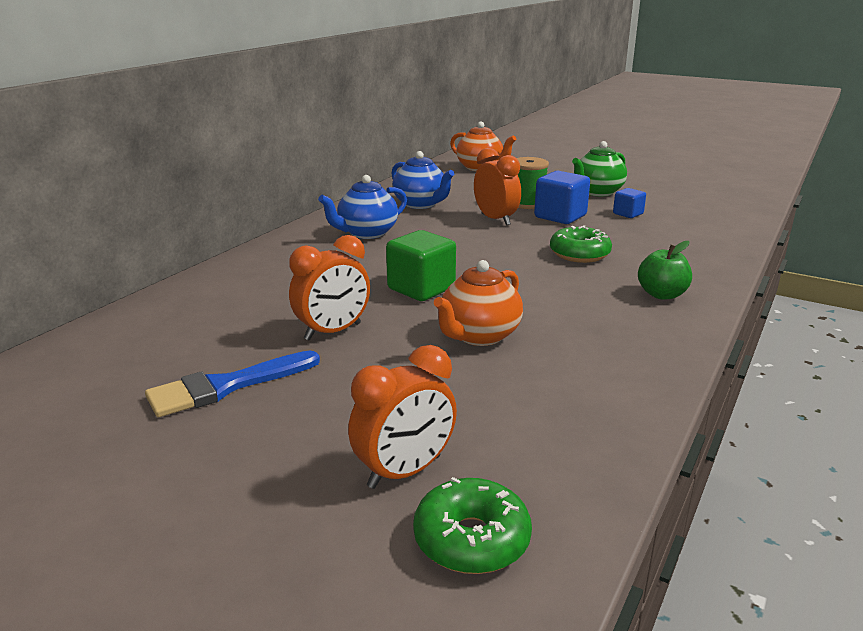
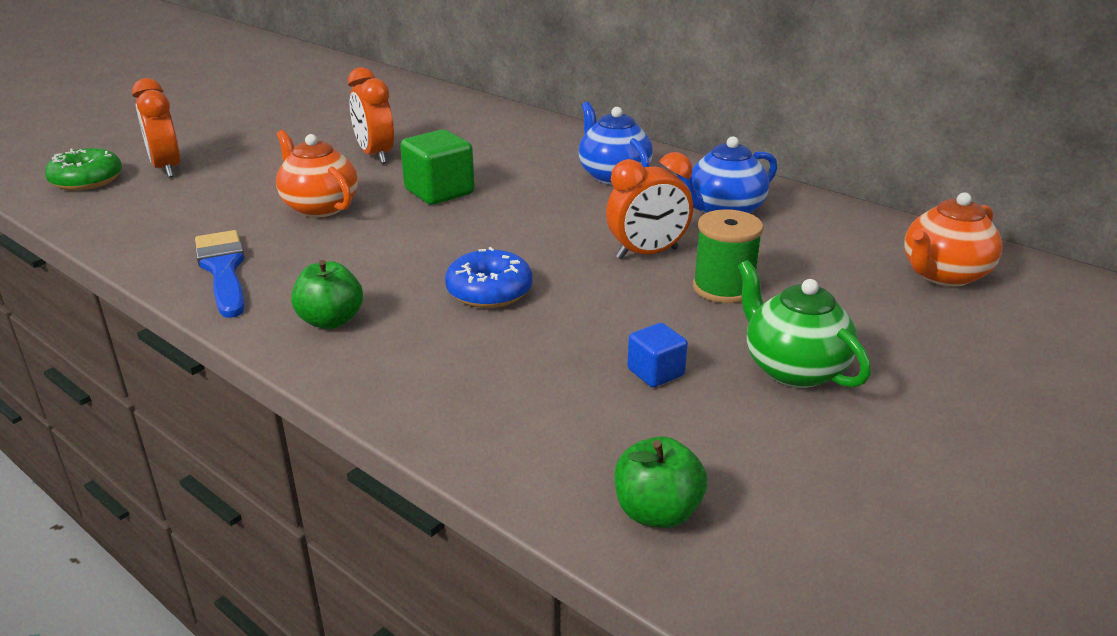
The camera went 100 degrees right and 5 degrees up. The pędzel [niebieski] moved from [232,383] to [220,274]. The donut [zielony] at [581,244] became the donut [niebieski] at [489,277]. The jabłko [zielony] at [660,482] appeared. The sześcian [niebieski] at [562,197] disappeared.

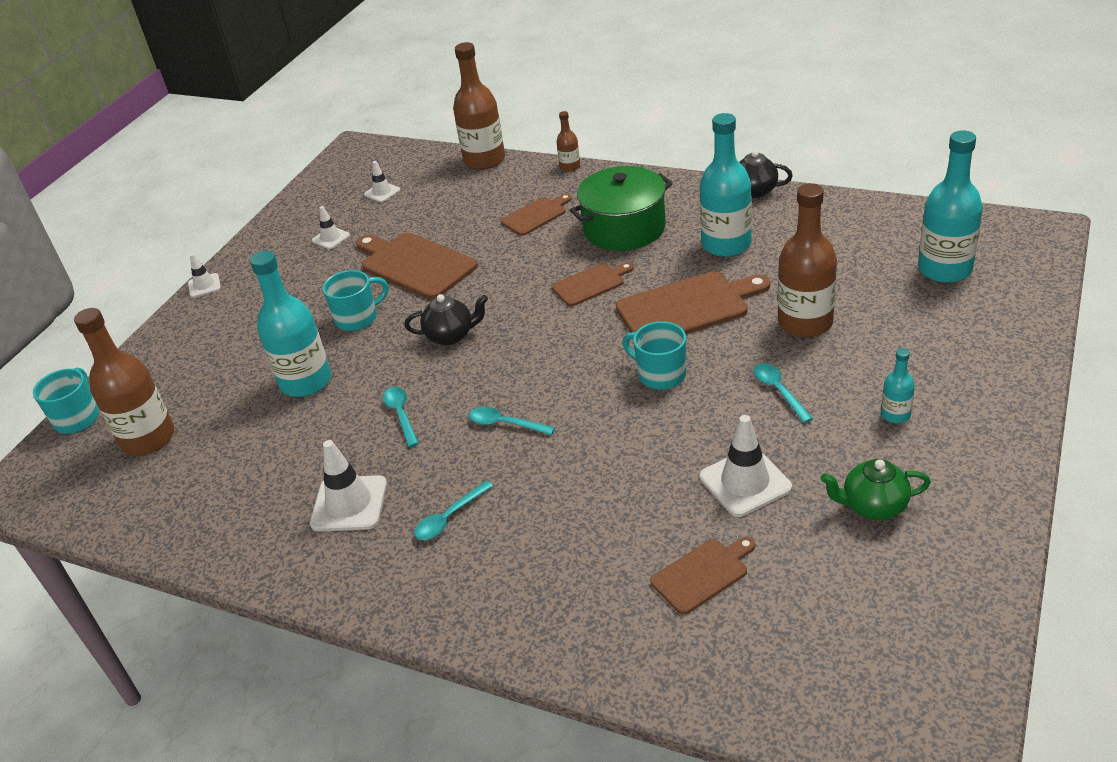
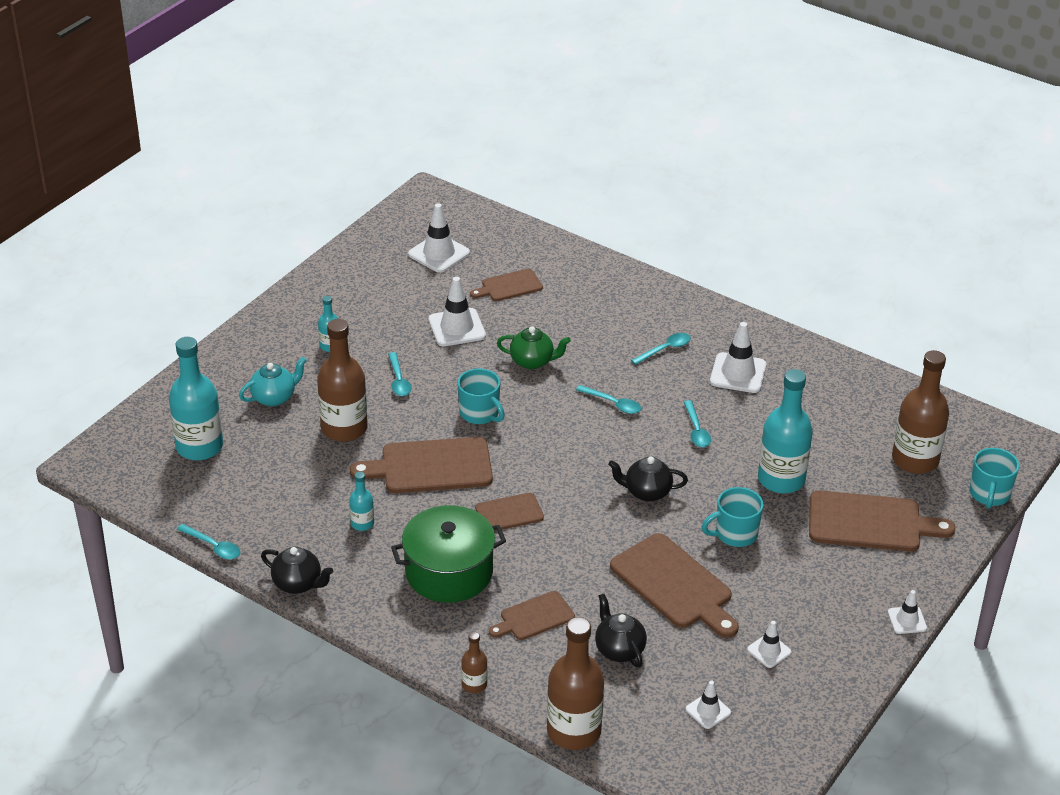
The camera went 175 degrees left and 0 degrees up. The łyżka [turkusowy] at [208,541] appeared. The imbryk [turkusowy] at [273,381] appeared. The butelka [turkusowy] at [725,185] changed to 0.48 times the size. The pachołek [biały] at [439,238] appeared. The imbryk [zielony] moved from [875,489] to [534,347]. The imbryk [czarny] at [621,631] appeared. The deska do krojenia [brązowy] at [882,521] appeared.

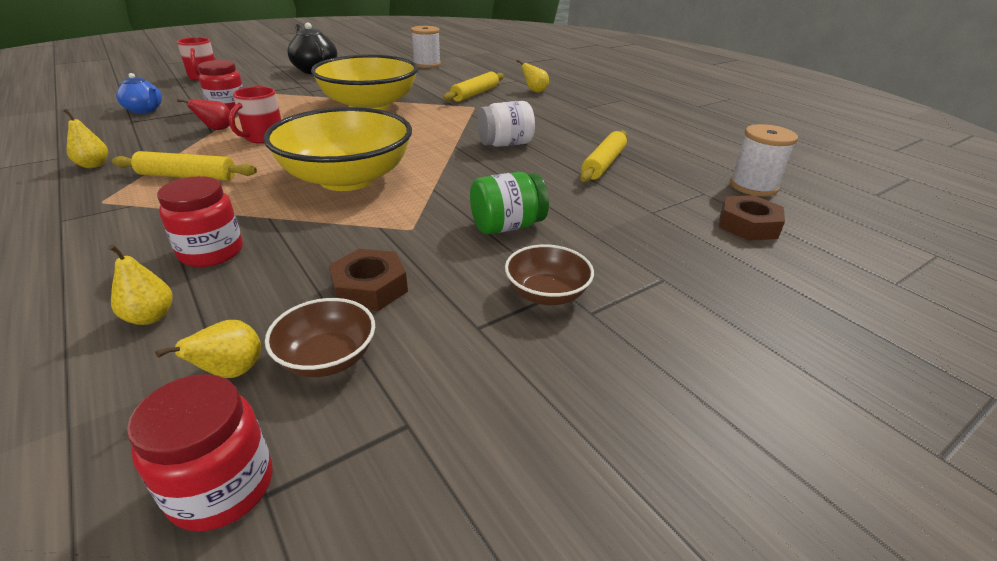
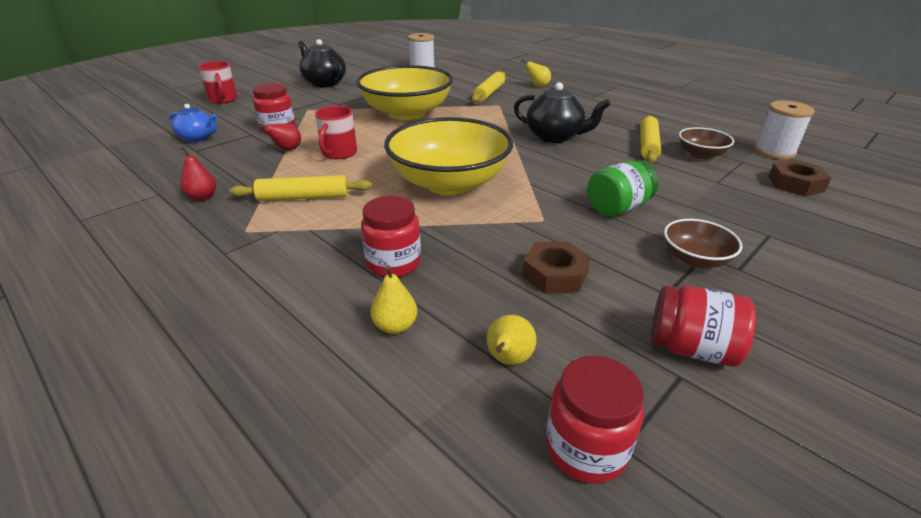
The camera went 10 degrees left and 0 degrees up. The gruszka [żółty] at [85,138] became the gruszka [czerwony] at [198,173]. The słoik [biały] at [506,124] was replaced by the imbryk [czarny] at [562,112]. The słoik [czerwony] at [703,326] appeared. The miska [brązowy] moved from [320,337] to [706,143].

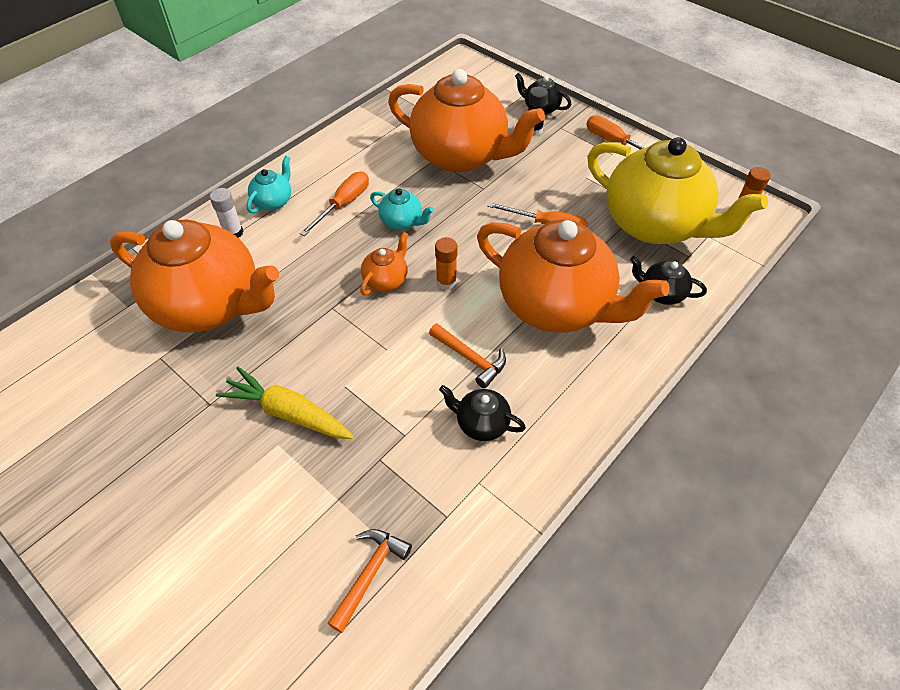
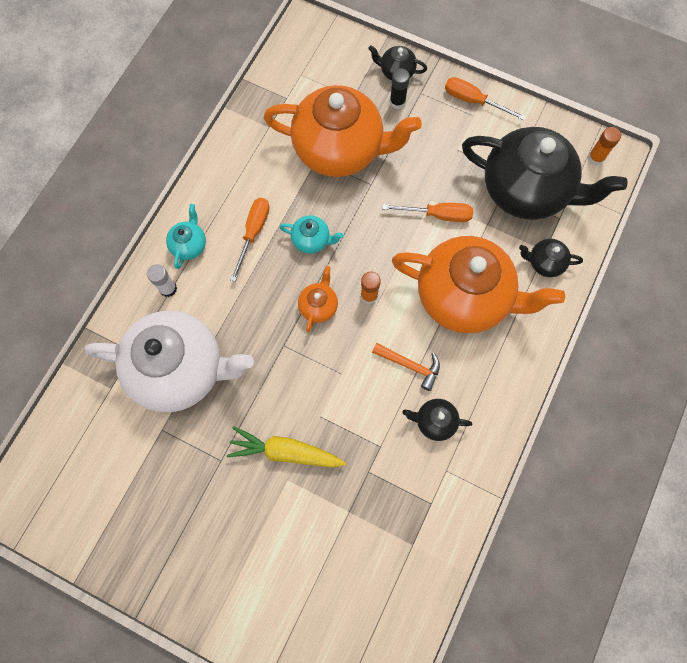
The camera went 15 degrees left and 20 degrees up. The imbryk [pomarańczowy] at [194,275] became the imbryk [biały] at [169,361]. The imbryk [żółty] at [677,190] became the imbryk [czarny] at [545,173]. The młotek [pomarańczowy] at [369,581] disappeared.

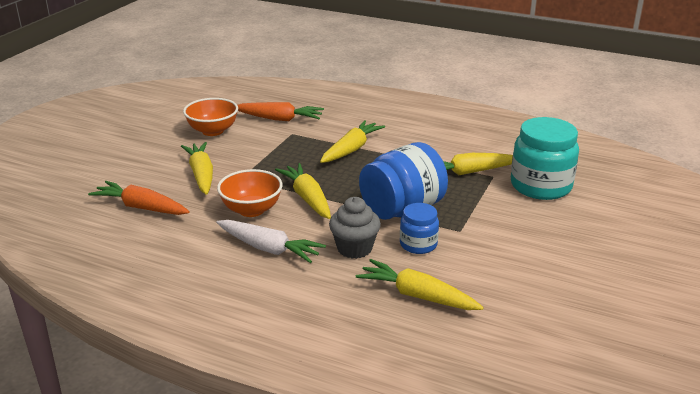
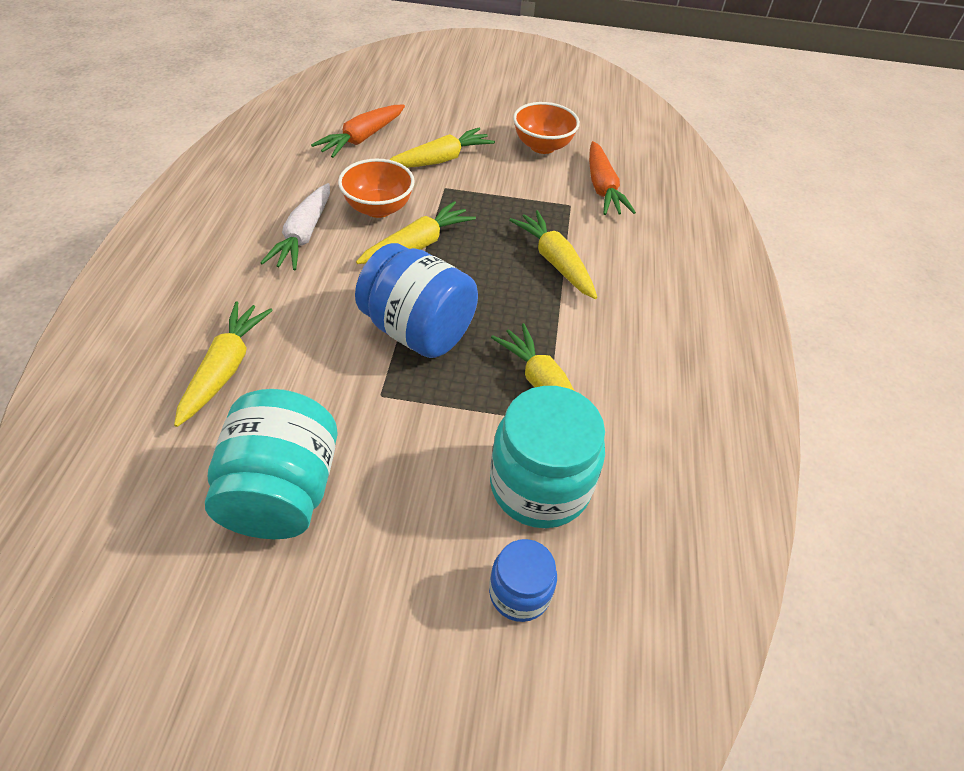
The camera went 70 degrees right and 20 degrees up. The słoik [turkusowy] at [271,464] appeared. The marchewka [pomarańczowy] at [139,198] turned 150 degrees counterclockwise. The słoik [niebieski] moved from [419,228] to [523,580]. The marchewka [żółty] at [352,141] turned 135 degrees counterclockwise. The muffinka [szary] at [355,228] disappeared.

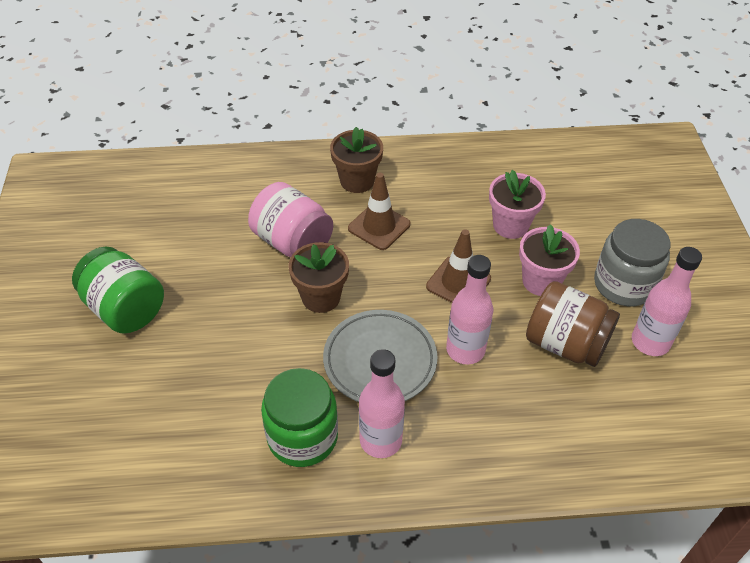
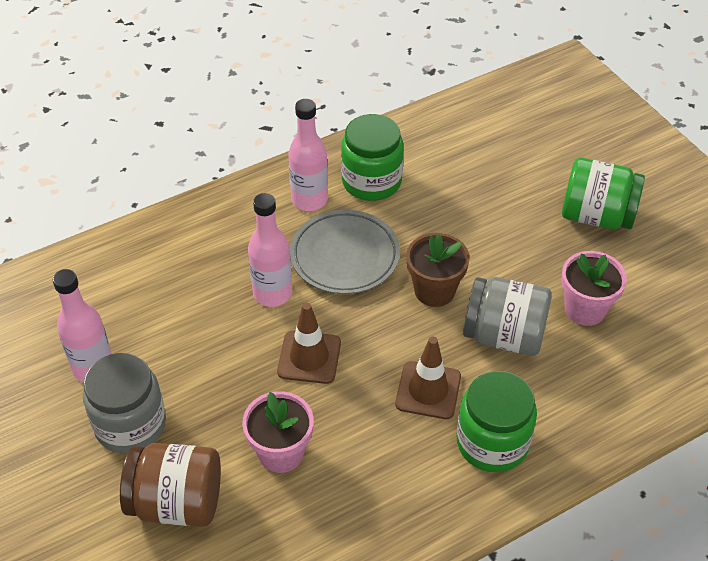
The camera went 155 degrees right and 0 degrees up. The słoik [brązowy] moved from [573,324] to [170,485]. The doniczka [brązowy] at [356,160] was replaced by the słoik [zielony] at [497,421]. The słoik [różowy] at [290,219] became the słoik [szary] at [507,316]. The doniczka [różowy] moved from [549,260] to [594,288].

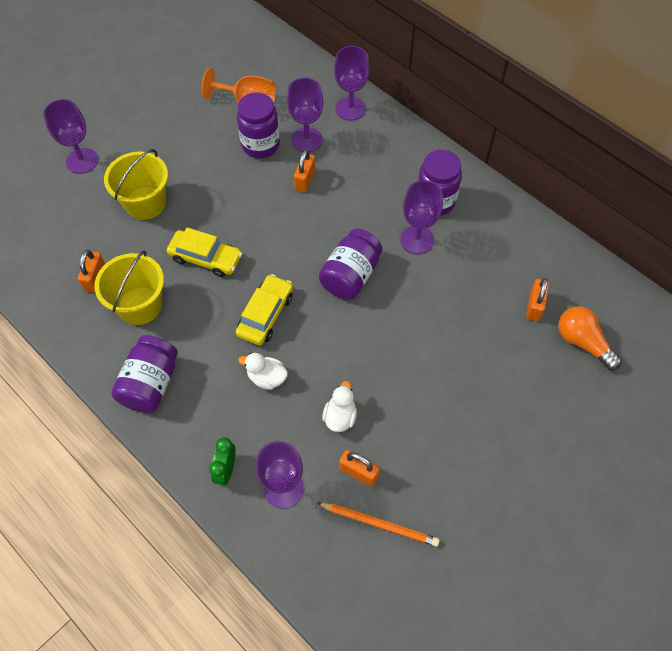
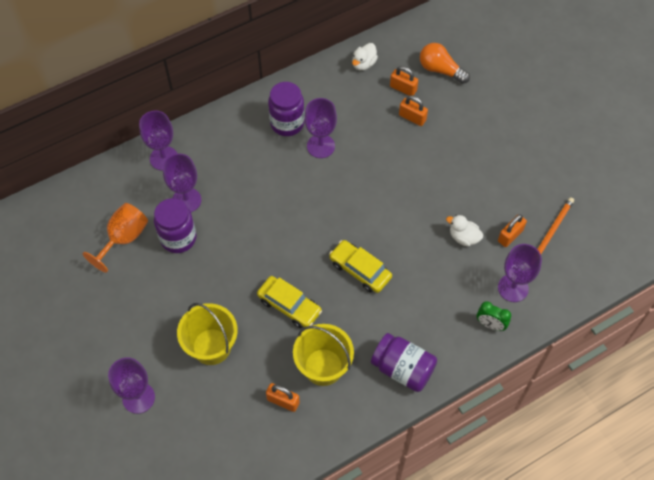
The camera went 75 degrees left and 0 degrees up. The samochód [żółty] at [204,252] turned 90 degrees clockwise. The kaczka [biały] moved from [263,371] to [365,56]. The kłódka [pomarańczowy] moved from [304,171] to [413,110]. The żarówka [pomarańczowy] at [590,338] turned 60 degrees clockwise. The słoik [fioletowy] at [350,264] disappeared.

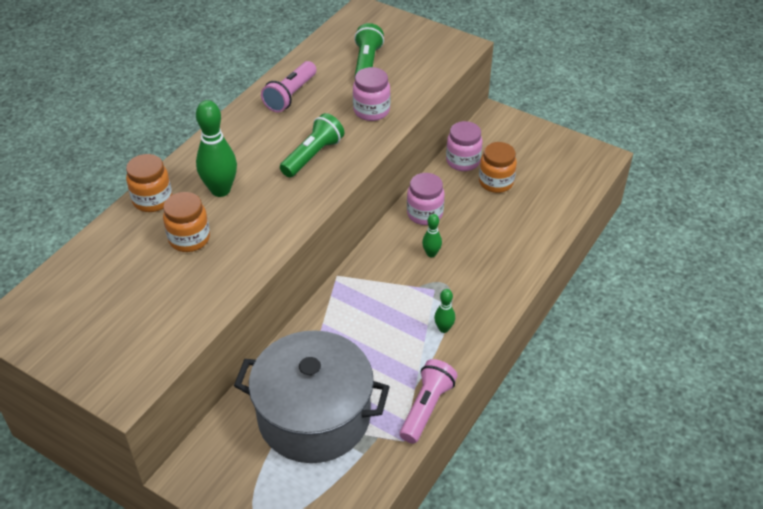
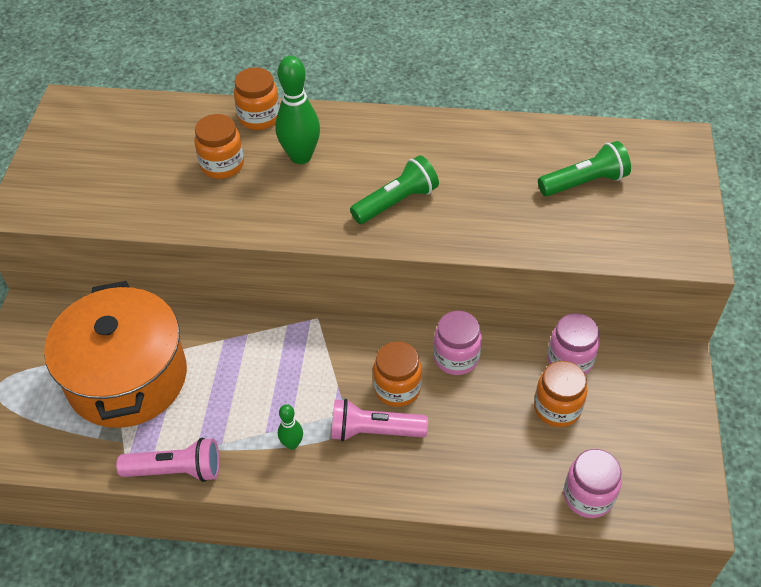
The camera went 65 degrees right and 5 degrees up. The garnek [szary] at [311,396] became the garnek [pomarańczowy] at [115,354]. The latarka [różowy] moved from [289,86] to [379,420]. The latarka [zielony] at [312,145] turned 45 degrees counterclockwise. The kręgiel [zielony] at [432,235] was replaced by the słoik [pomarańczowy] at [397,374]. The słoik [różowy] moved from [372,94] to [593,483].

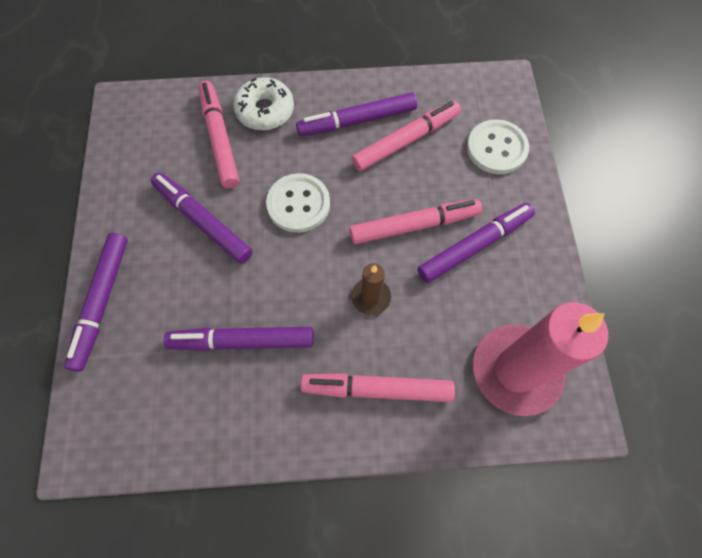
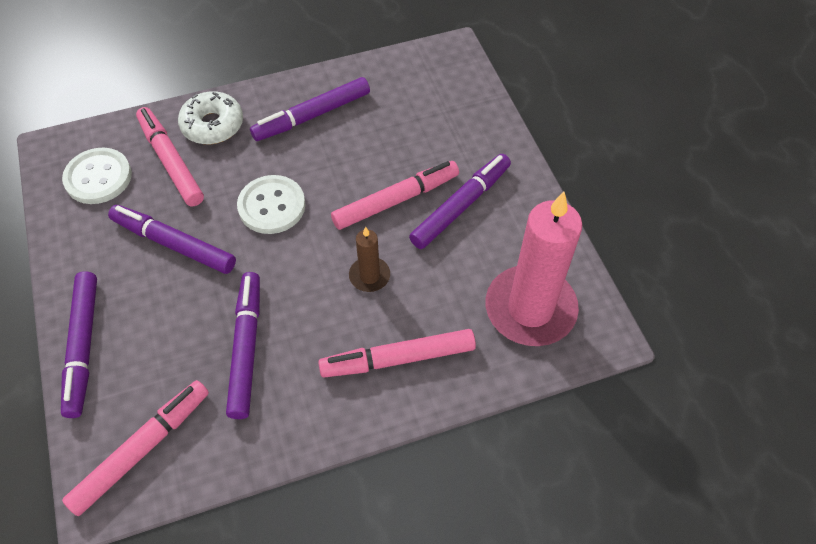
The camera went 15 degrees left and 10 degrees down. The guzik [biały] moved from [498,146] to [97,176]. The flamaster [różowy] moved from [406,136] to [135,448]. The flamaster [fioletowy] at [239,339] turned 105 degrees clockwise.

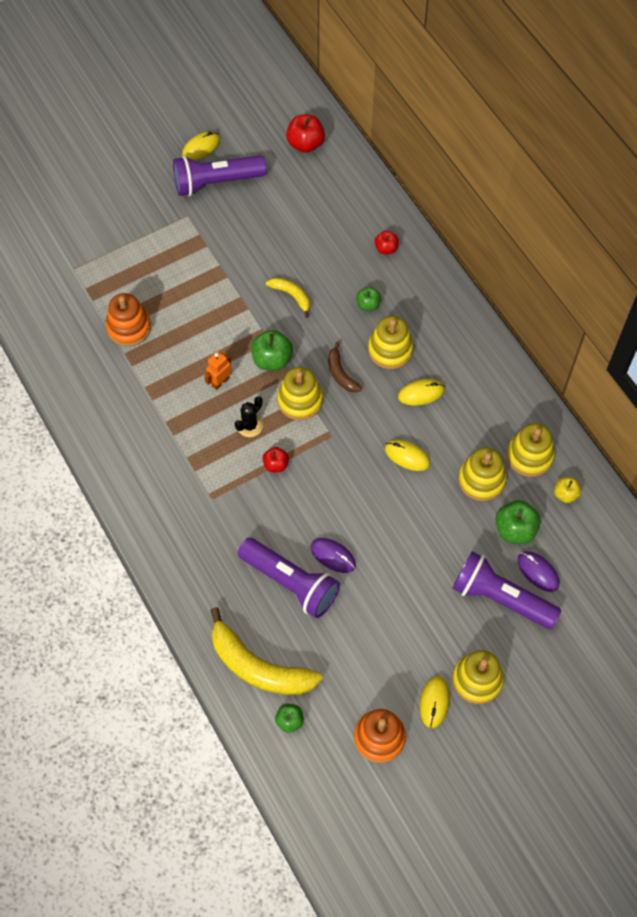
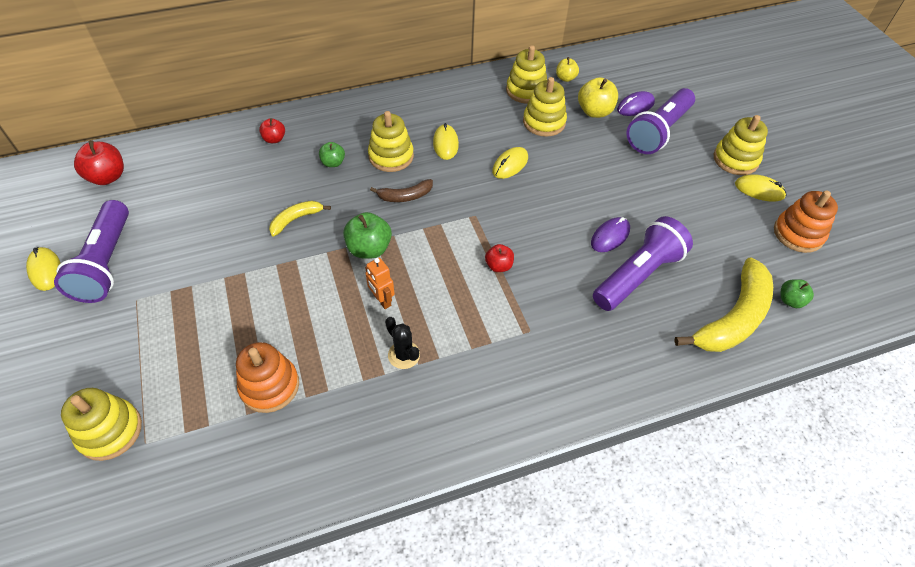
The camera went 80 degrees left and 10 degrees down. The zabawka nakładanka [żółty] moved from [300,393] to [101,424]. The kaktus [czarny] moved from [249,416] to [402,343]. The jabłko [zielony] at [518,522] became the jabłko [żółty] at [598,97].

